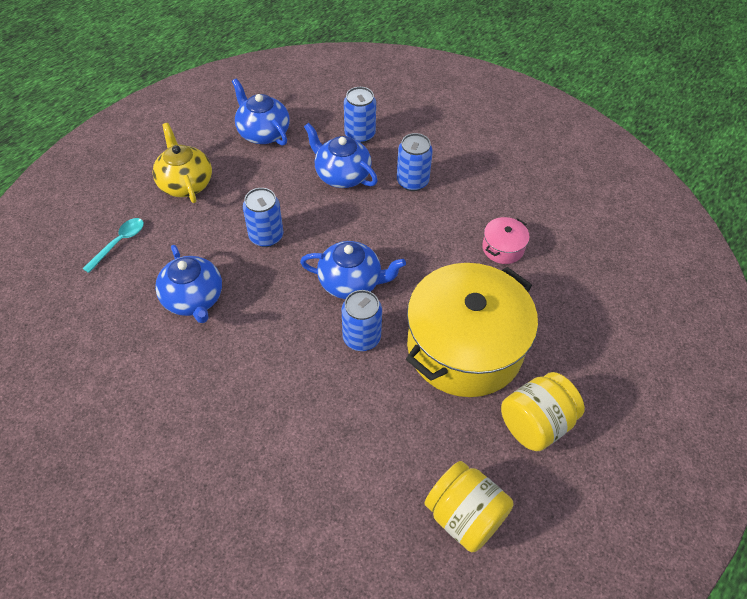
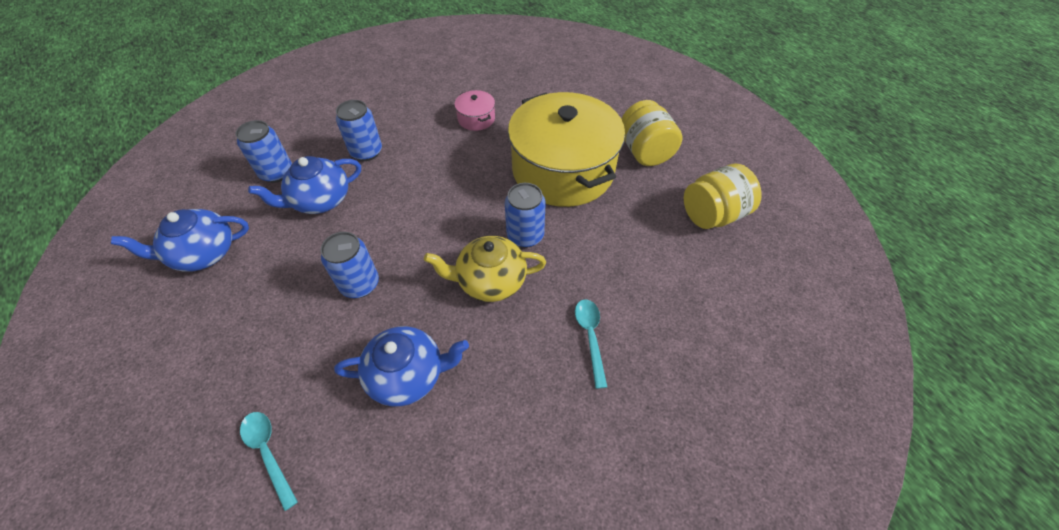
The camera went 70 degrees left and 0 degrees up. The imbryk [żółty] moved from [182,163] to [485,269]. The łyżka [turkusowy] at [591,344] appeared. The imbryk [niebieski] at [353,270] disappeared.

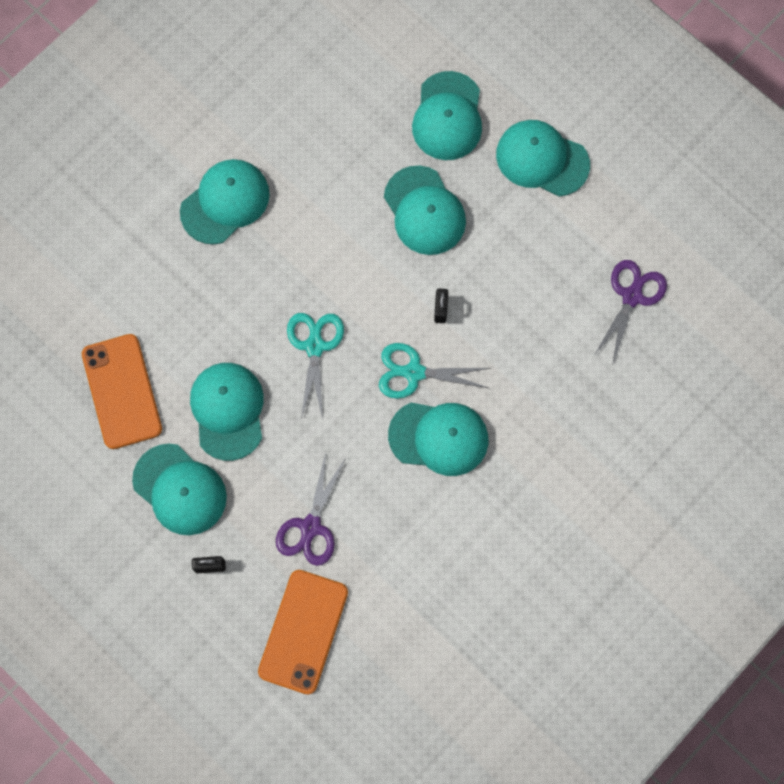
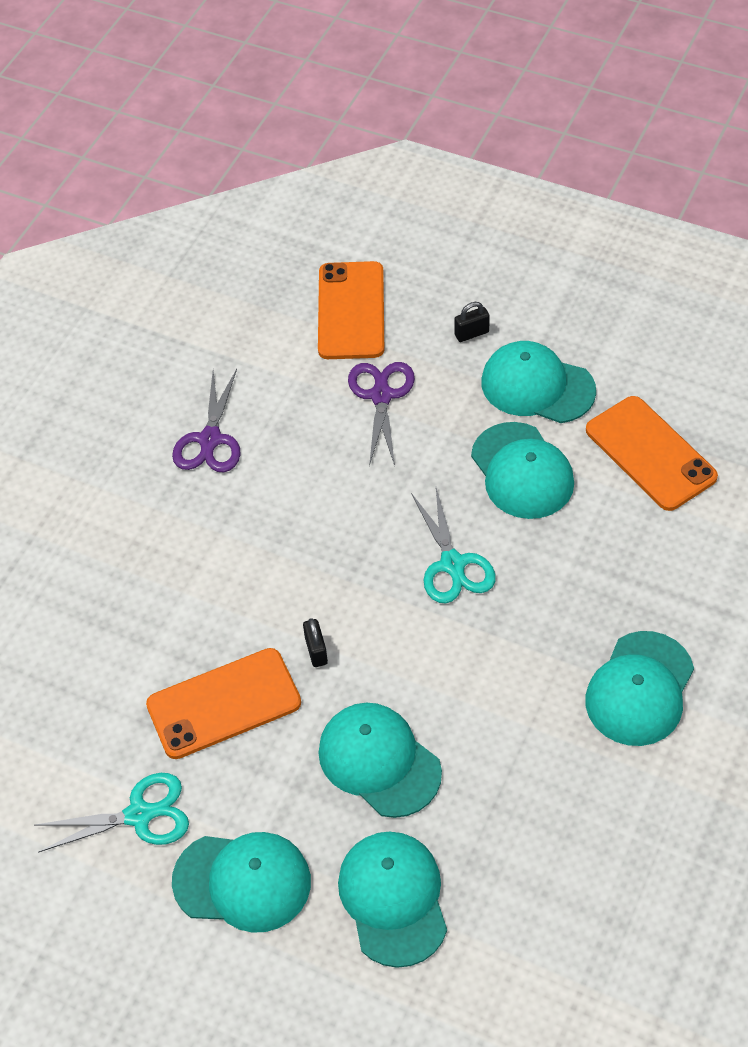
The camera went 165 degrees right and 20 degrees down. The nożyczki [turkusowy] moved from [434,371] to [111,813]. The telefon [pomarańczowy] at [223,703] appeared. The nożyczki [fioletowy] moved from [630,313] to [206,420]. The czapka [turkusowy] at [438,439] disappeared.

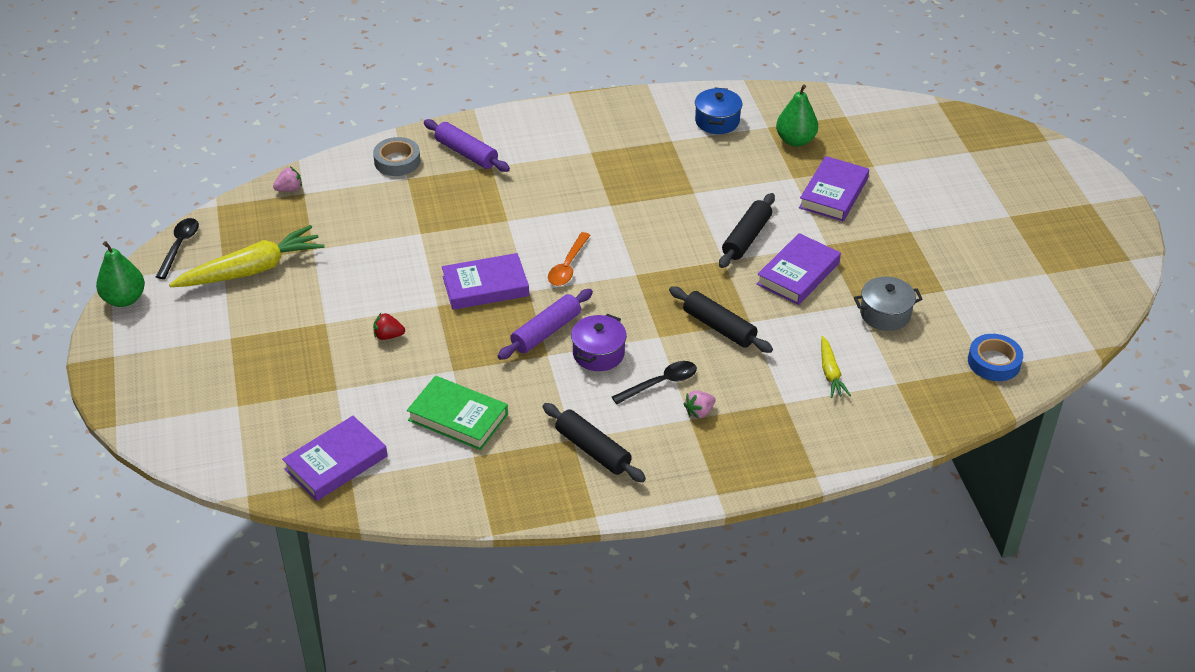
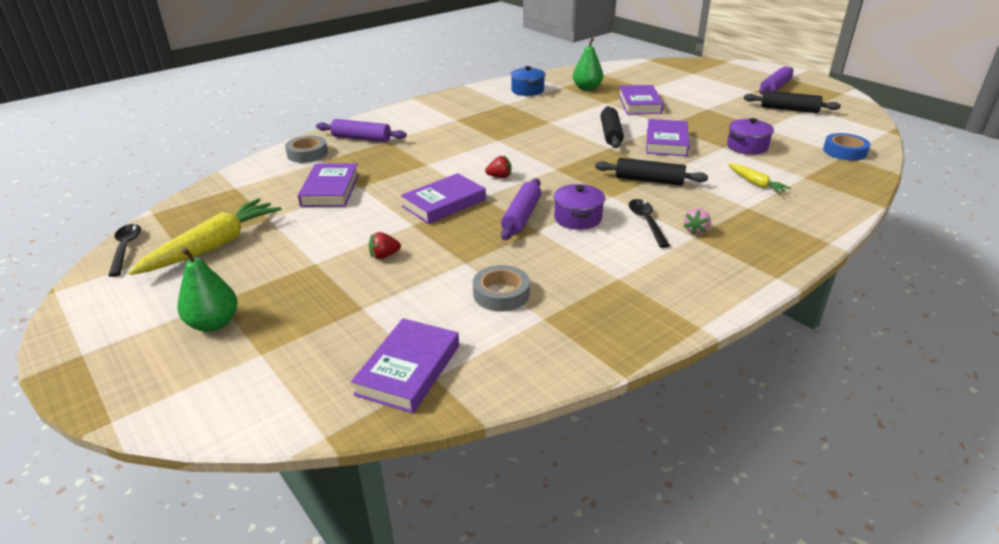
The camera went 25 degrees left and 10 degrees down. The gruszka [zielony] moved from [120,274] to [207,290]. The książka [fioletowy] at [328,185] appeared. The książka [zielony] at [457,413] was replaced by the taśma klejąca [szary] at [501,288]. The łyżka [pomarańczowy] at [569,259] was replaced by the truskawka [czerwony] at [498,167]. The łyżka [czarny] at [654,382] turned 45 degrees counterclockwise. The garnek [szary] at [888,303] became the garnek [fioletowy] at [750,136]. The wałek do ciasta [czarny] moved from [594,442] to [792,102]. The wałek do ciasta [fioletowy] at [776,80] appeared. The truskawka [różowy] at [287,179] disappeared.

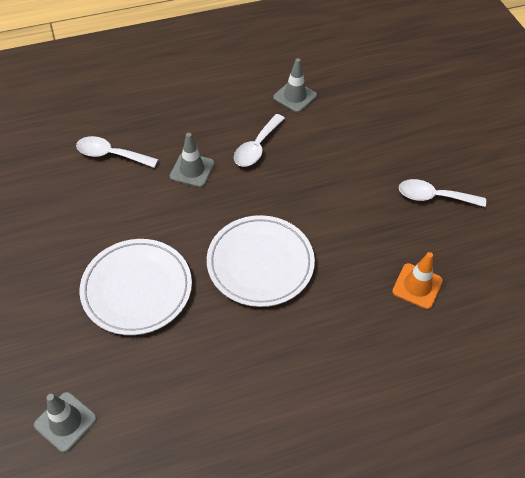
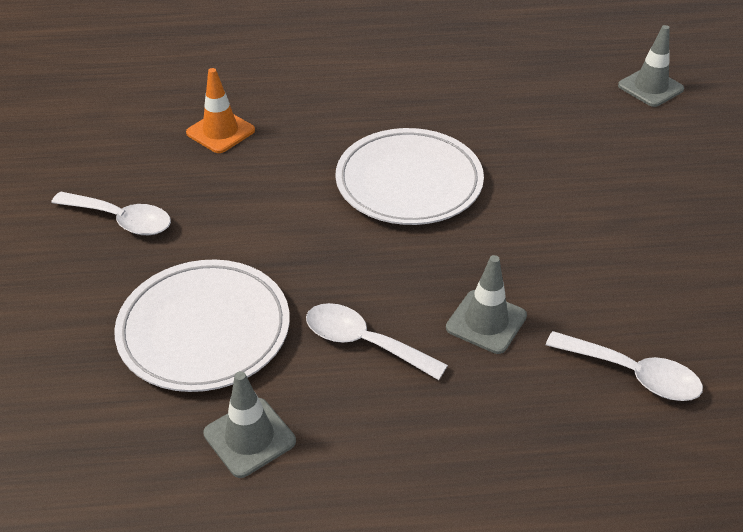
The camera went 165 degrees left and 10 degrees down. The talerz [biały] moved from [136,287] to [202,326]. The łyżka [biały] at [259,140] turned 105 degrees counterclockwise.

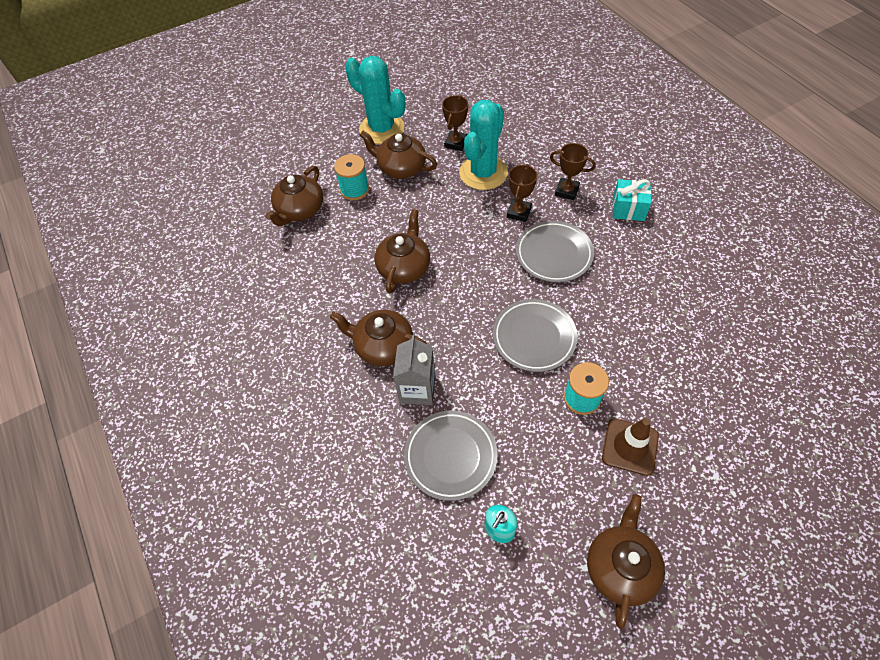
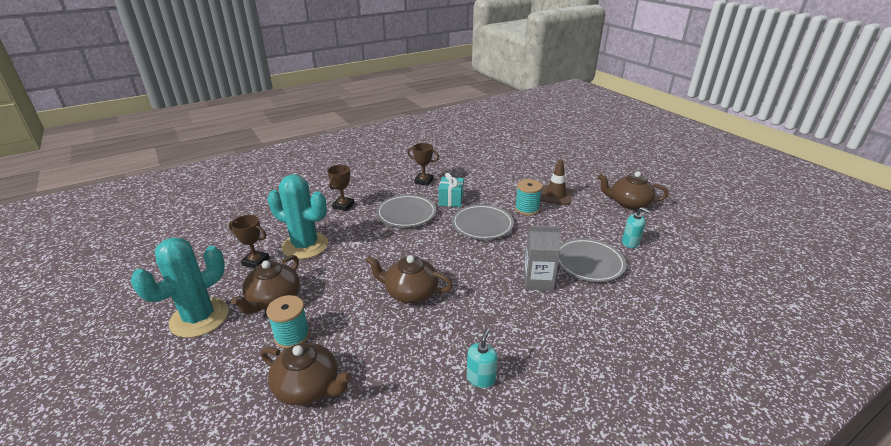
The camera went 95 degrees left and 25 degrees down. The puchar [brązowy] moved from [522,193] to [423,164]. The prezent [turkusowy] moved from [631,200] to [451,190]. The dozownik mydła [turkusowy] at [482,358] appeared. The imbryk [brązowy] at [378,338] disappeared.

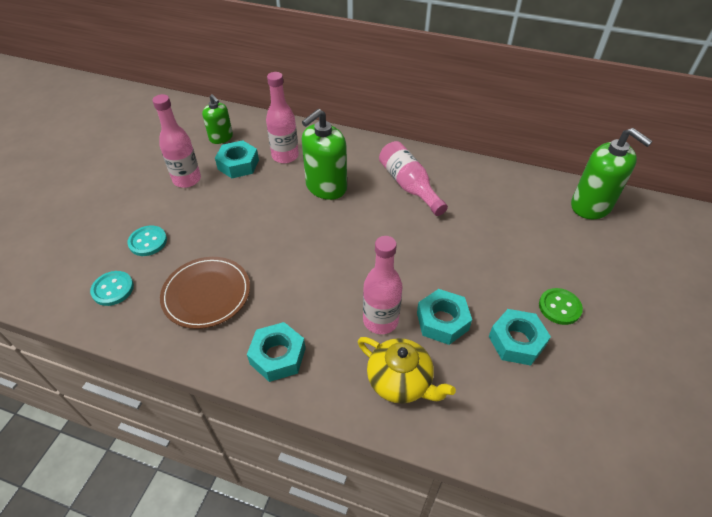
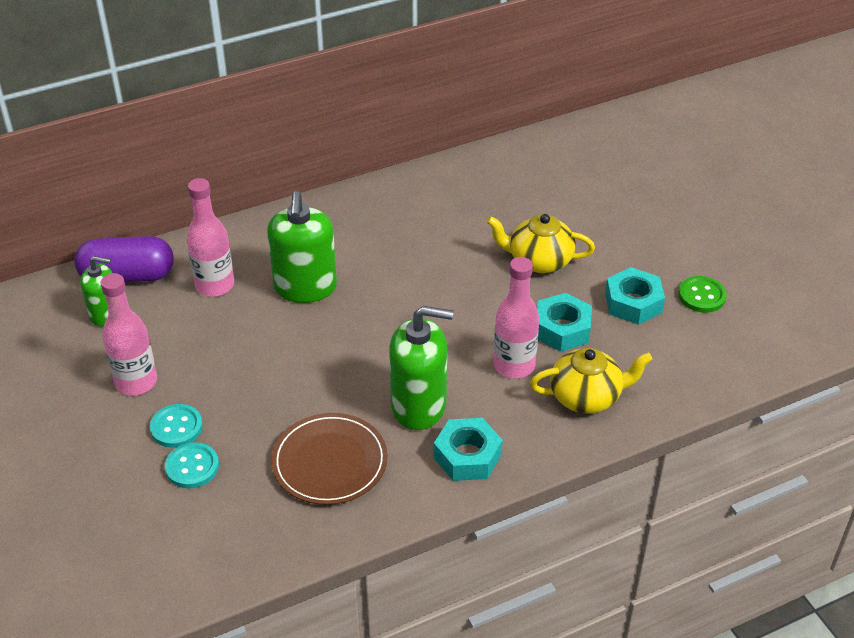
The camera went 45 degrees left and 5 degrees down. The kapsułka [fioletowy] at [124,259] appeared. The guzik [turkusowy] moved from [112,288] to [176,426]. The dozownik mydła [zielony] moved from [612,173] to [421,368]. The imbryk [żółty] at [541,243] appeared. The guzik [zielony] moved from [561,306] to [702,294]. The nakrętka [turkusowy] at [237,159] disappeared. The butelka [różowy] at [413,178] disappeared.

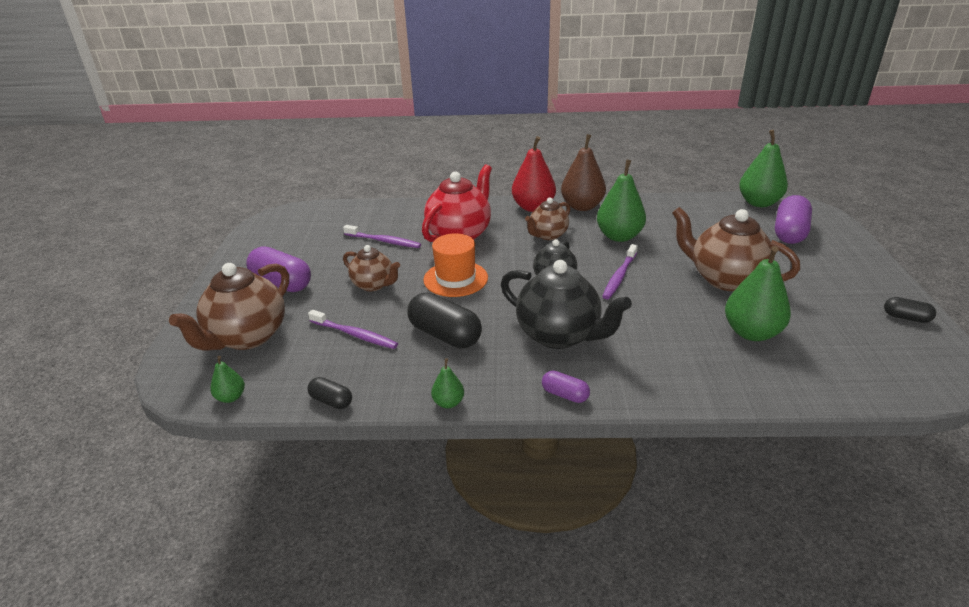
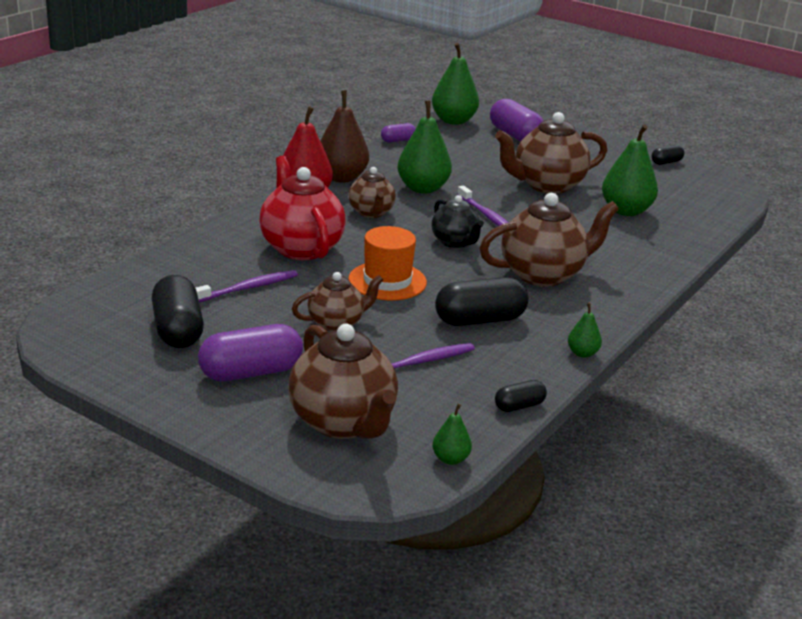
The camera went 60 degrees left and 5 degrees down. The kapsułka [czarny] at [178,311] appeared. The kapsułka [fioletowy] moved from [566,387] to [398,132]. The imbryk [czarny] at [566,304] became the imbryk [brązowy] at [549,240].

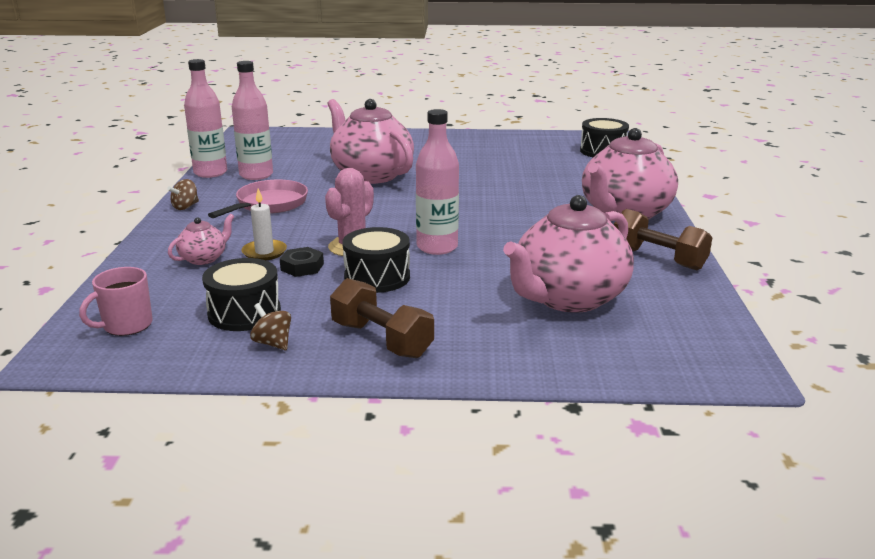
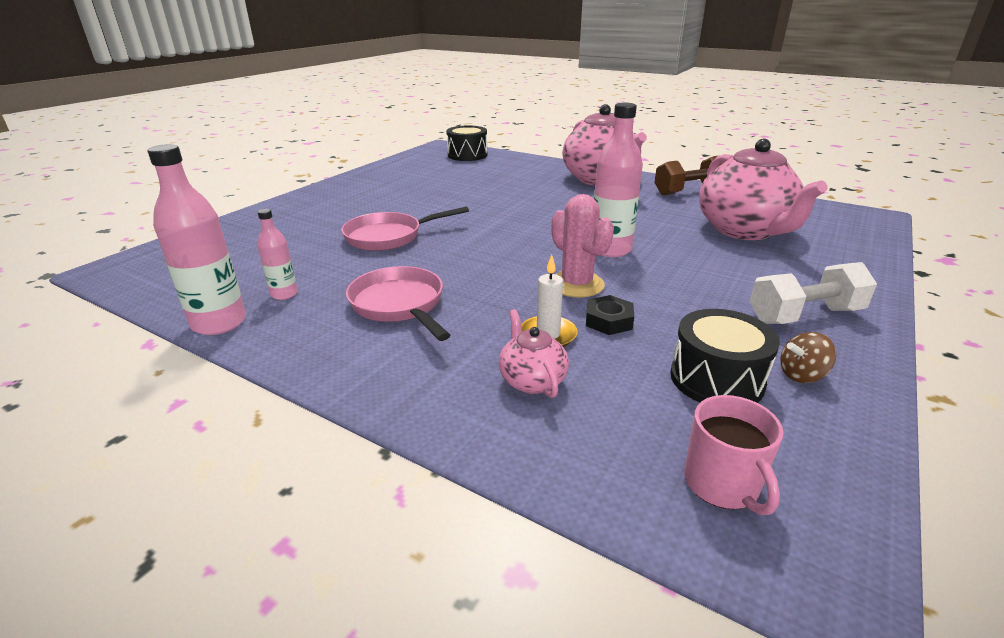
The camera went 60 degrees left and 5 degrees up. The butelka [różowy] at [252,120] changed to 0.55 times the size. The imbryk [różowy] at [370,141] was replaced by the patelnia [różowy] at [405,228]. The hantel [brązowy] at [382,318] became the hantel [biały] at [813,293]. The bączek [brązowy] at [183,194] disappeared. The bęben [czarny] at [376,260] disappeared.

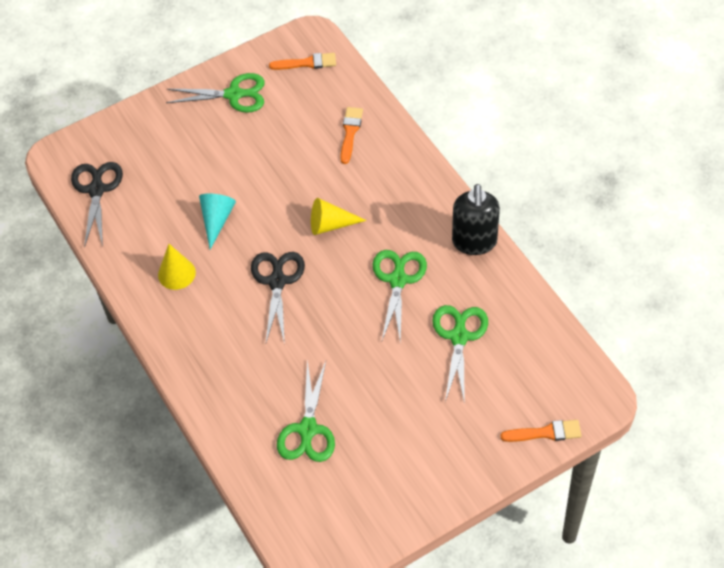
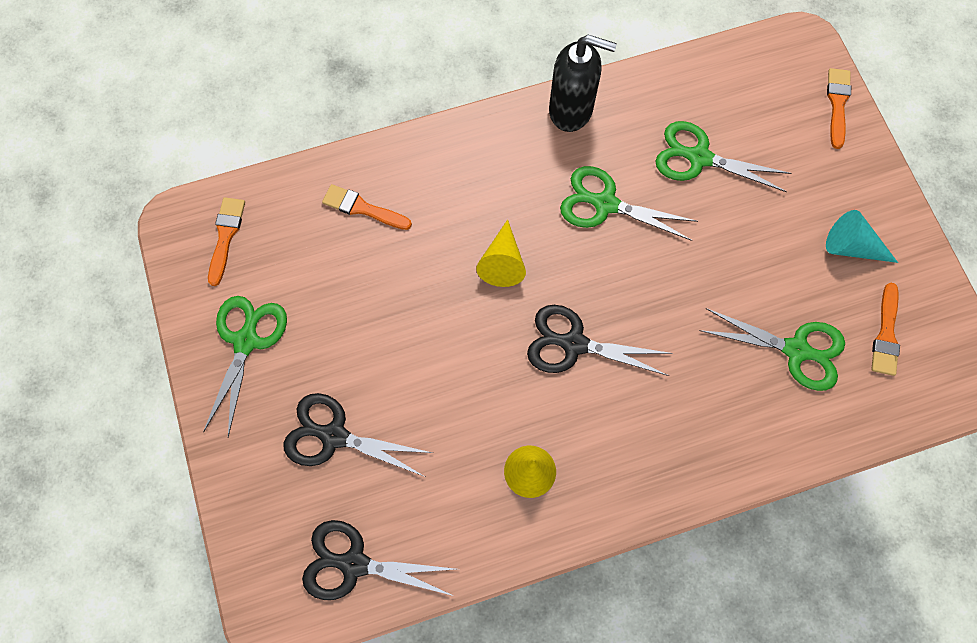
The camera went 80 degrees left and 15 degrees up. The nożyczki [czarny] at [357,435] appeared. The stożek [turkusowy] moved from [217,221] to [862,236]. The pędzel [pomarańczowy] at [885,329] appeared.

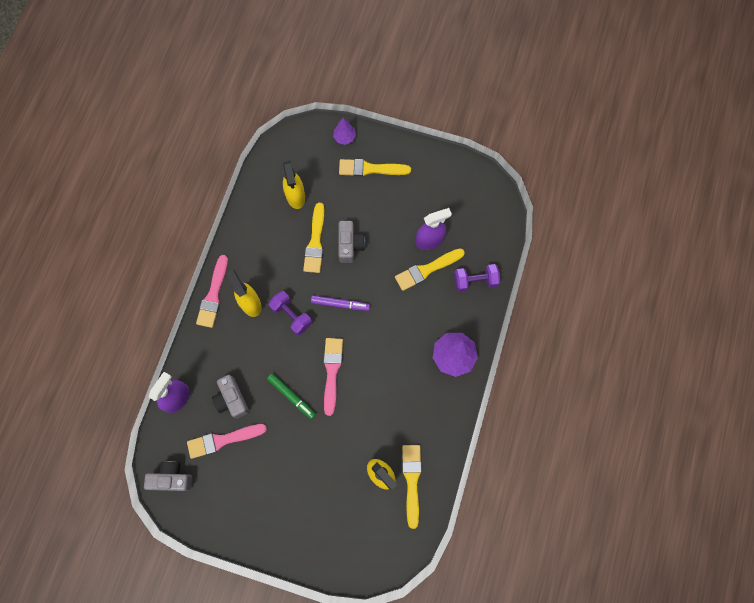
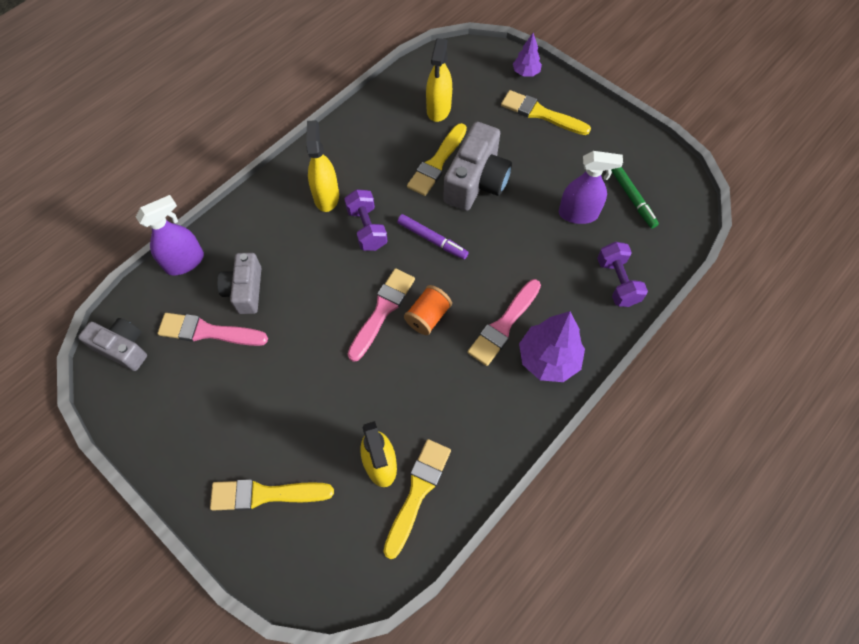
The camera went 25 degrees right and 10 degrees down. The pędzel [żółty] moved from [430,269] to [272,495]. The szpulka [pomarańczowy] at [428,310] appeared. The aparat fotograficzny [szary] at [351,242] changed to 1.54 times the size. The pędzel [różowy] moved from [212,291] to [504,322]. The hantel [fioletowy] at [477,278] turned 60 degrees clockwise. The flamaster [zielony] moved from [291,396] to [635,198].

